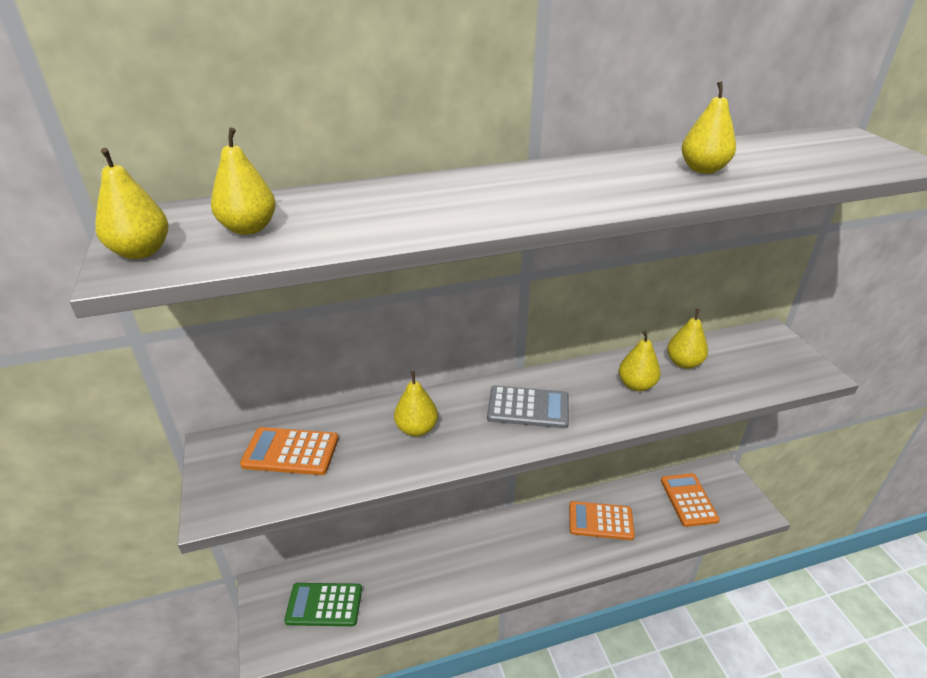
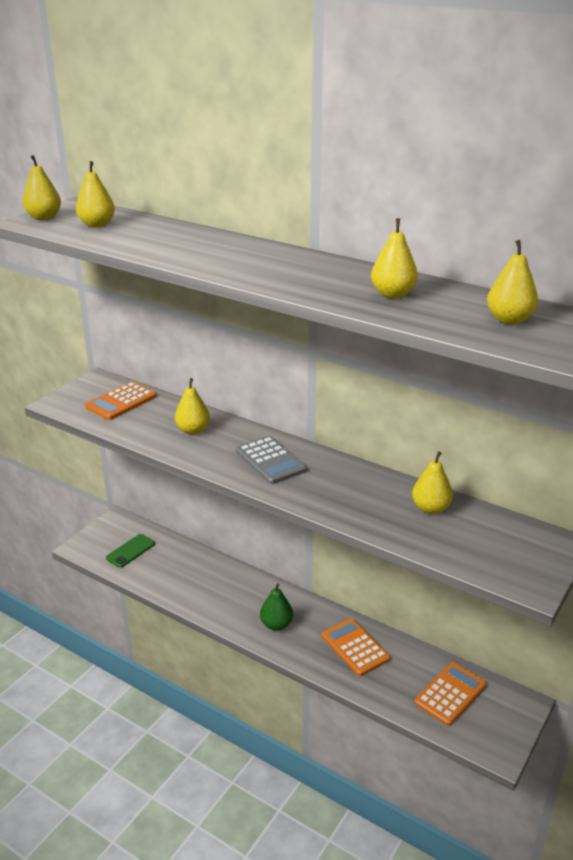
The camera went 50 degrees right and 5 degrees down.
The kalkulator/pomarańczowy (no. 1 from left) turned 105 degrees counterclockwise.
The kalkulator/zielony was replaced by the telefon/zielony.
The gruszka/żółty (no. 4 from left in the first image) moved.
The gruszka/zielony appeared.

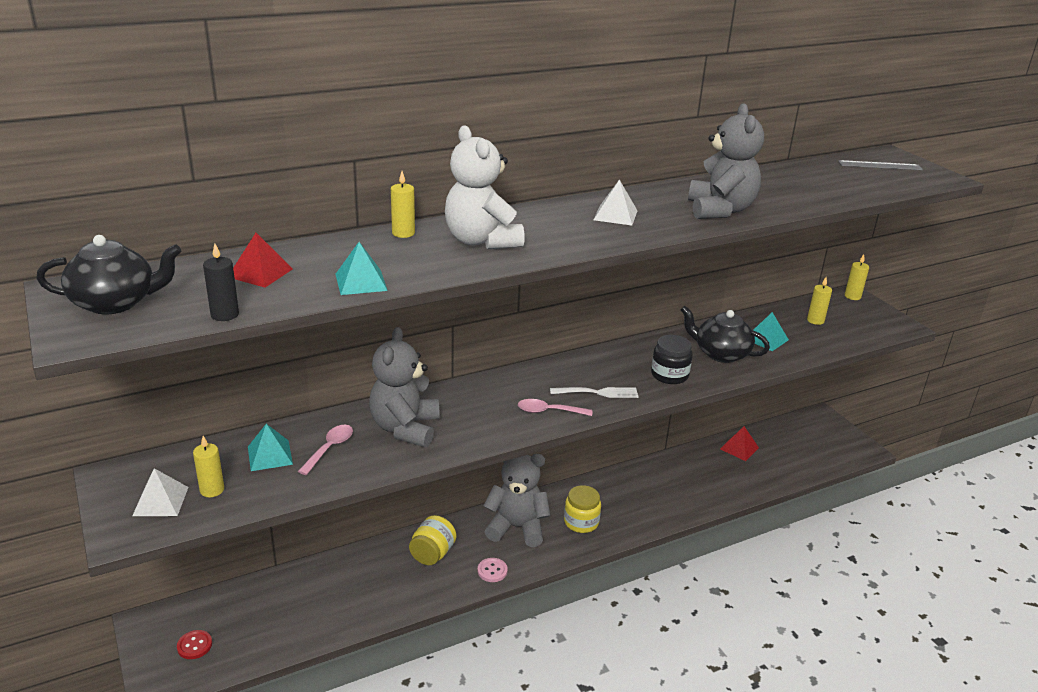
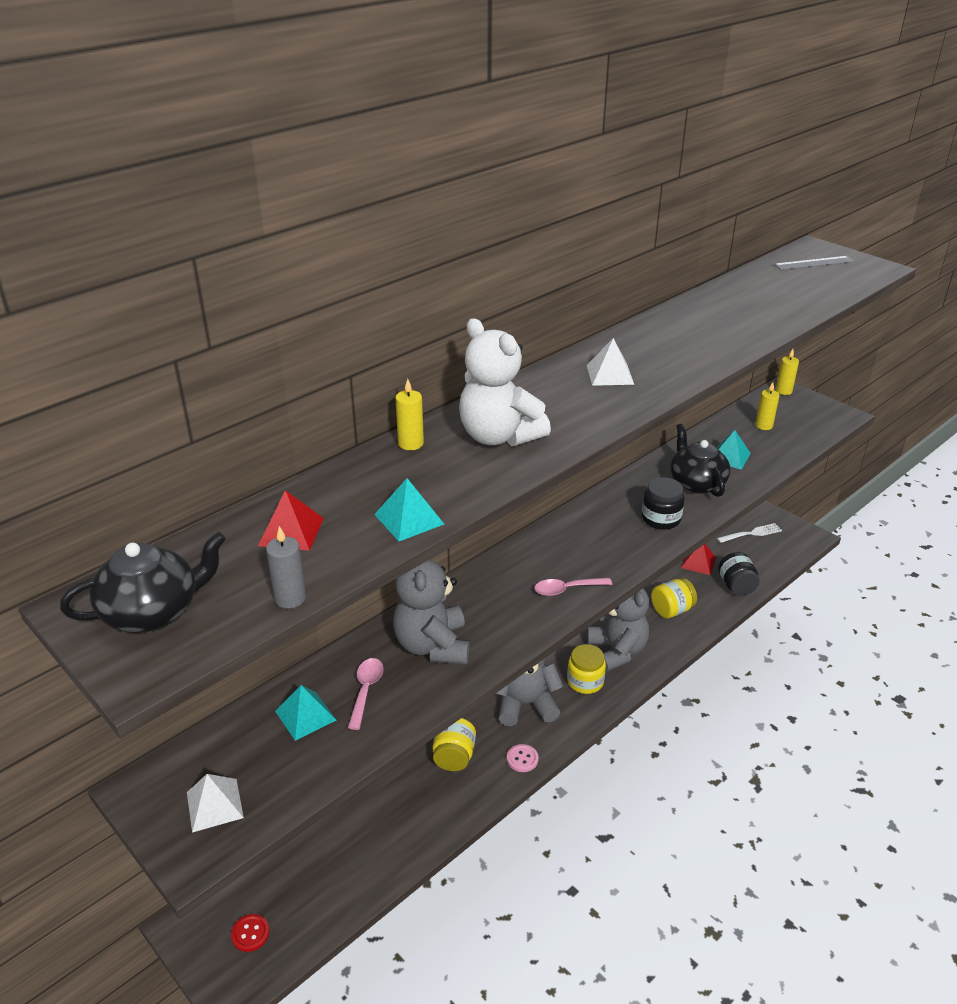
The camera went 15 degrees left and 5 degrees up.
The świeca/żółty (no. 1 from left) disappeared.
The świeca/czarny became the świeca/szary.
The widelec/biały moved.
The imbryk/czarny (no. 2 from left) turned 60 degrees clockwise.
The miś/szary (no. 3 from left) moved.
The słoik/żółty (no. 3 from left) appeared.
The słoik/czarny (no. 2 from left) appeared.

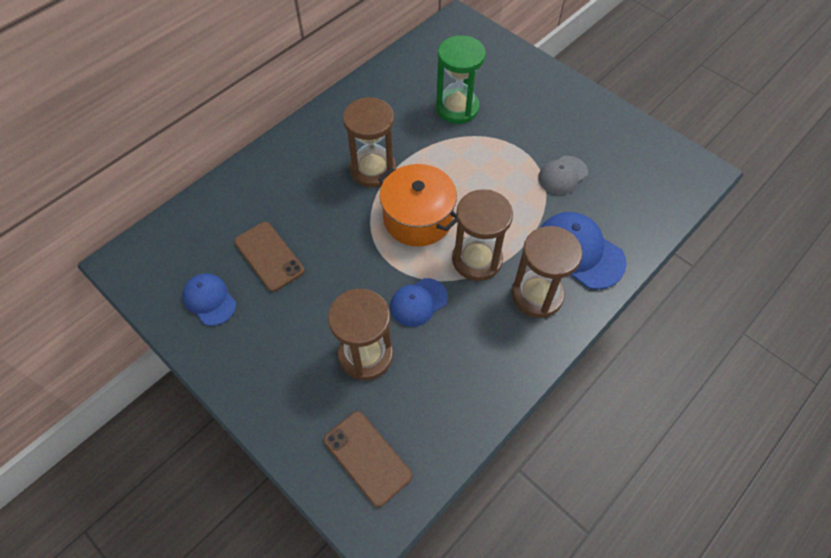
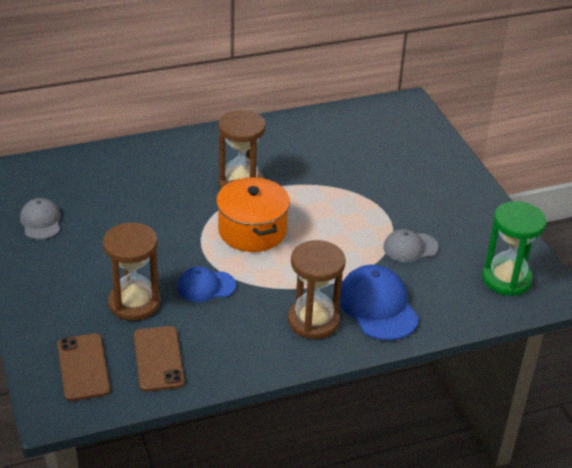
The camera went 25 degrees right and 20 degrees down.
The czapka/niebieski (no. 1 from left) became the czapka/szary (no. 1 from left).
The telefon/brązowy (no. 1 from left in the first image) moved.
The klepsydra/zielony moved.
The klepsydra/brązowy (no. 3 from left) disappeared.

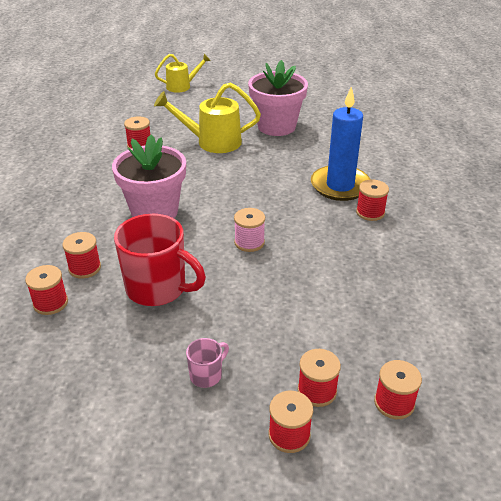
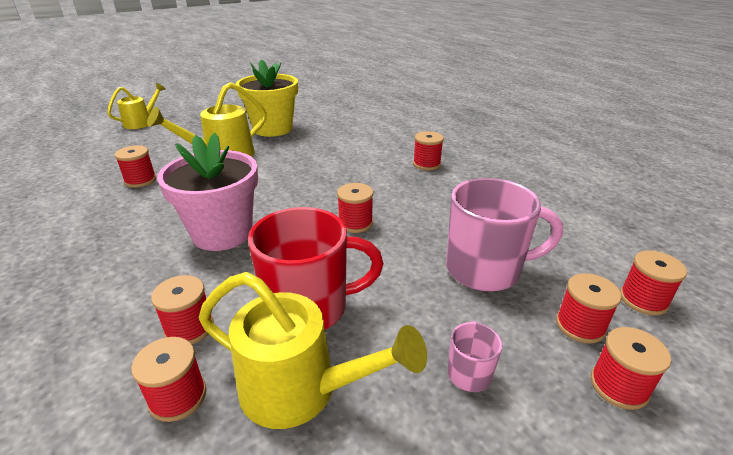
The camera went 35 degrees left and 5 degrees down.
The szpulka/różowy became the szpulka/czerwony (no. 4 from left).
The doniczka/różowy (no. 2 from left) became the doniczka/żółty.
The świeca/niebieski disappeared.
The konewka/żółty (no. 3 from left) appeared.
The kubek/różowy (no. 2 from left) appeared.

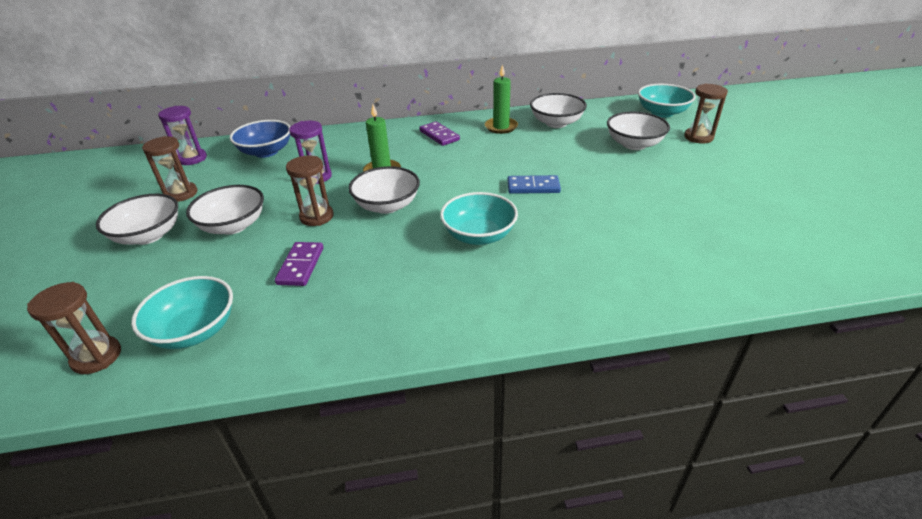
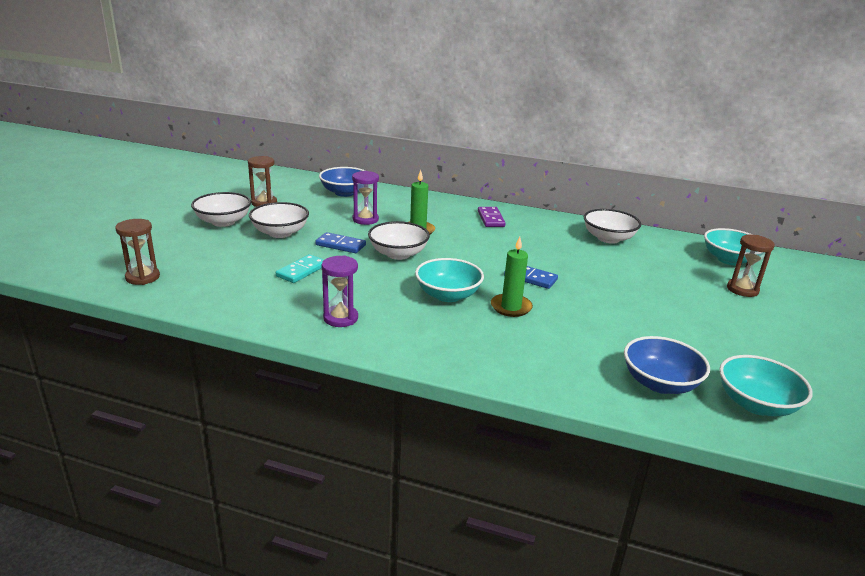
The camera went 25 degrees right and 10 degrees down.
The miska/turkusowy (no. 1 from left in the first image) moved.
The klepsydra/fioletowy (no. 1 from left) moved.
The kostka domina/fioletowy (no. 1 from left) became the kostka domina/turkusowy.
The klepsydra/brązowy (no. 3 from left) was replaced by the kostka domina/niebieski (no. 1 from left).
The świeca/zielony (no. 2 from left) moved.
The miska/biały (no. 5 from left) disappeared.
The miska/niebieski (no. 2 from left) appeared.

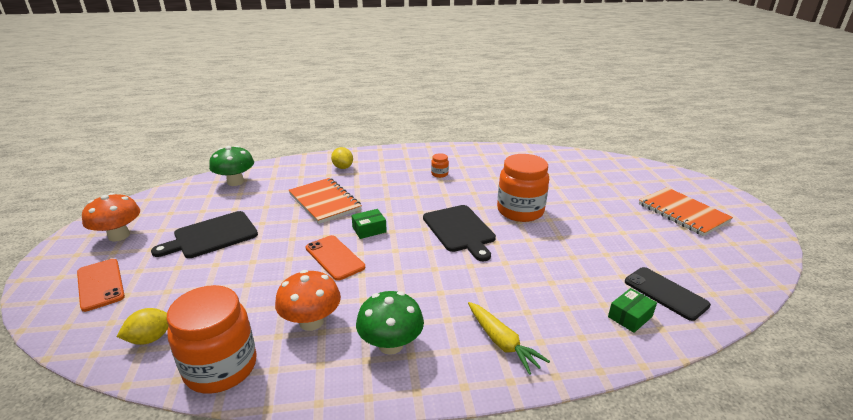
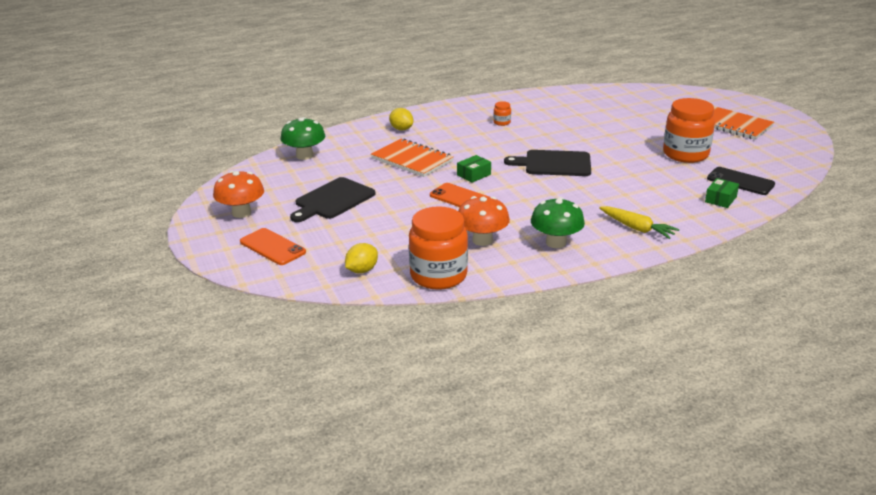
The camera went 15 degrees left and 0 degrees up.
The deska do krojenia/czarny (no. 2 from left) turned 135 degrees clockwise.
The słoik/pomarańczowy (no. 3 from left) moved.

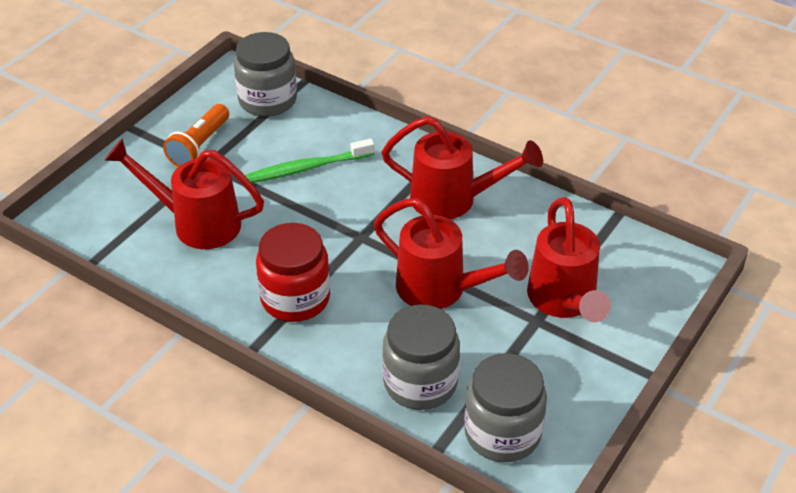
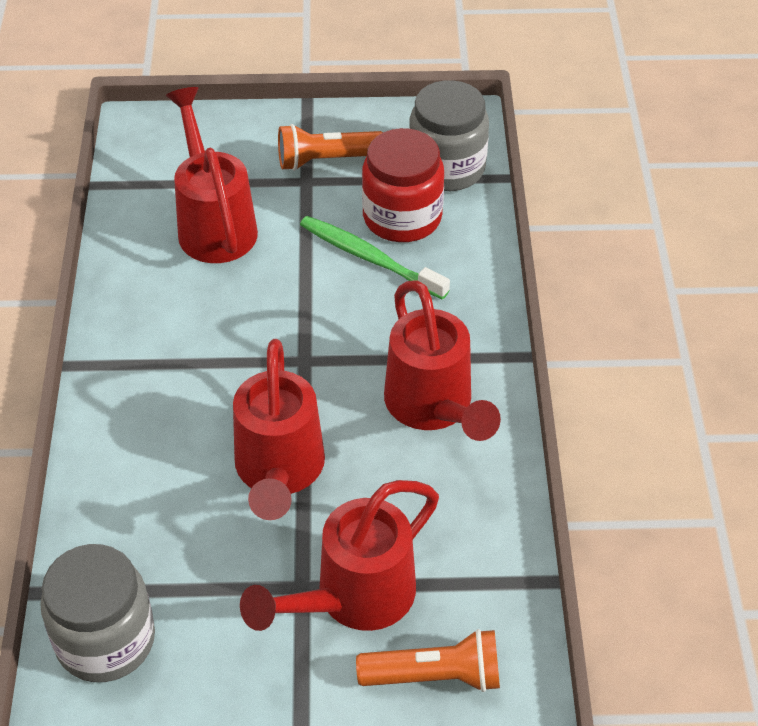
The camera went 55 degrees right and 5 degrees up.
The słoik/czerwony moved.
The słoik/szary (no. 2 from left) disappeared.
The latarka/pomarańczowy (no. 2 from left) appeared.

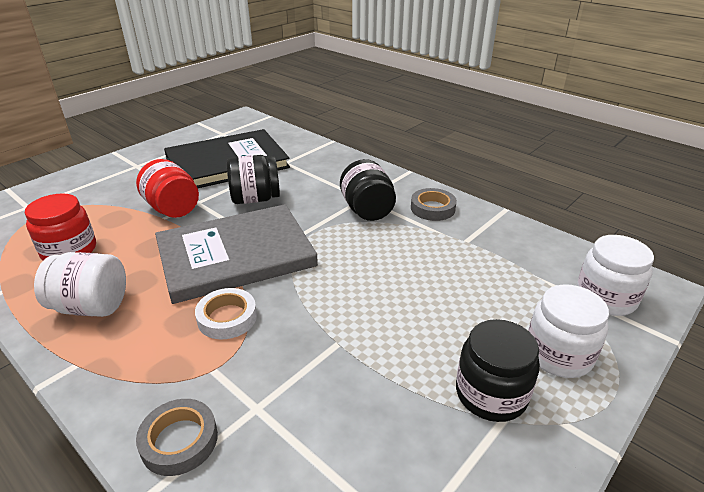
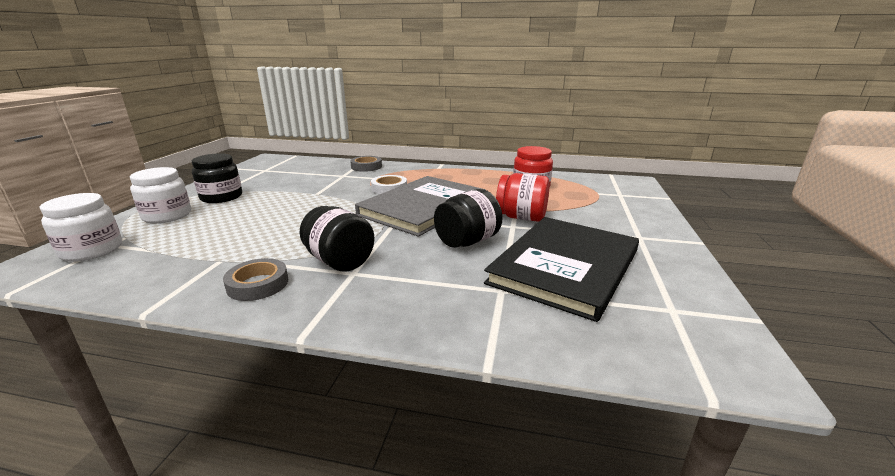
The camera went 150 degrees right and 10 degrees down.
The słoik/biały (no. 1 from left) disappeared.

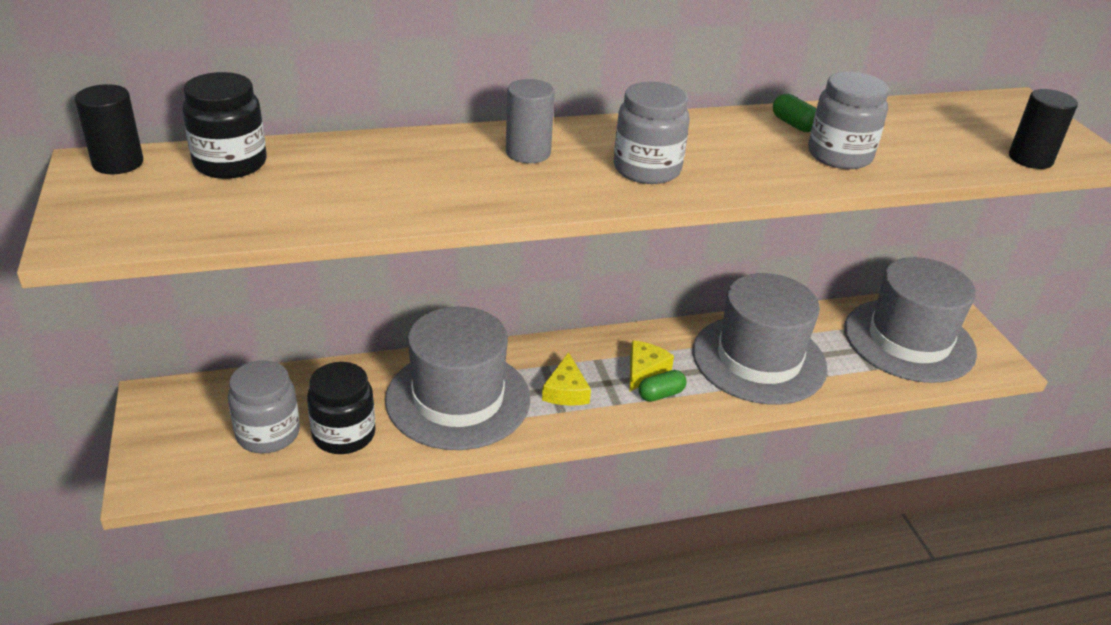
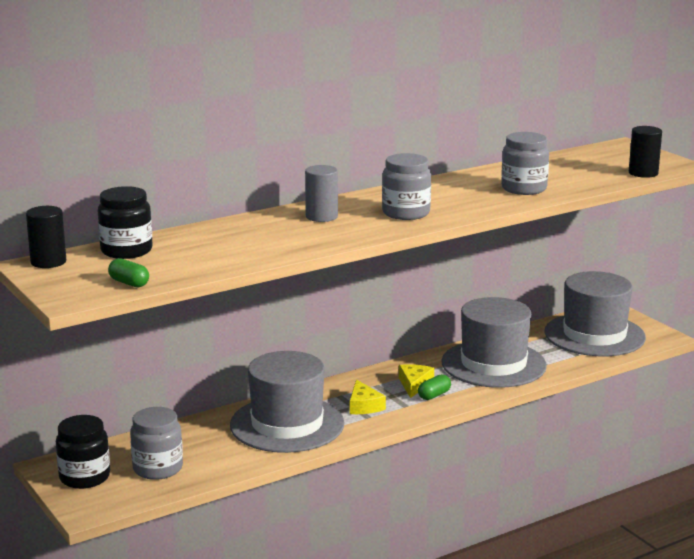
The camera went 15 degrees left and 15 degrees down.
The słoik/czarny (no. 2 from left in the first image) moved.
The kapsułka/zielony (no. 2 from left in the first image) moved.

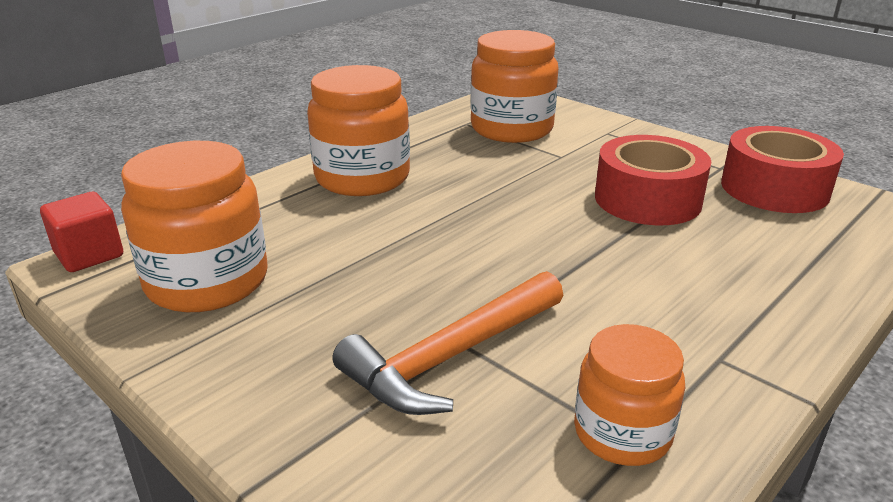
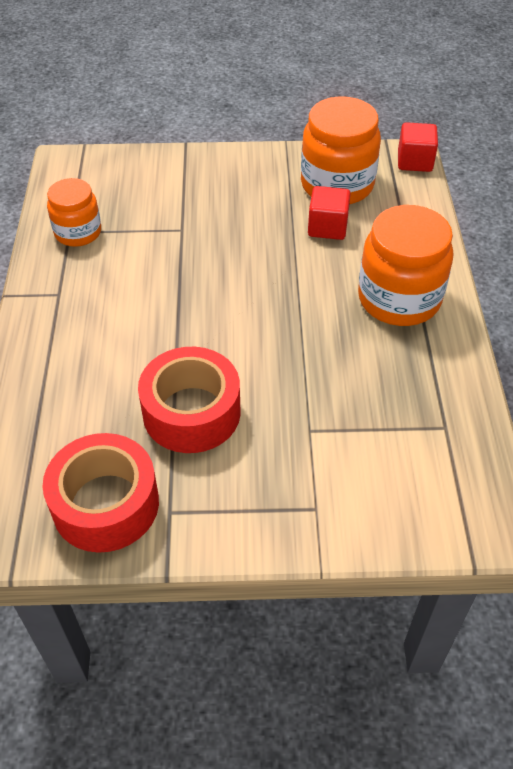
The camera went 135 degrees right and 20 degrees up.
The młotek/pomarańczowy disappeared.
The słoik/pomarańczowy (no. 3 from left) disappeared.
The sześcian/czerwony (no. 1 from left) appeared.

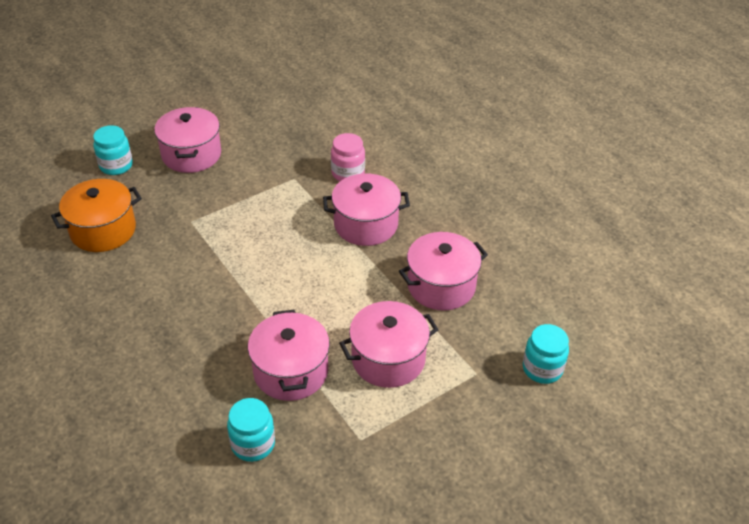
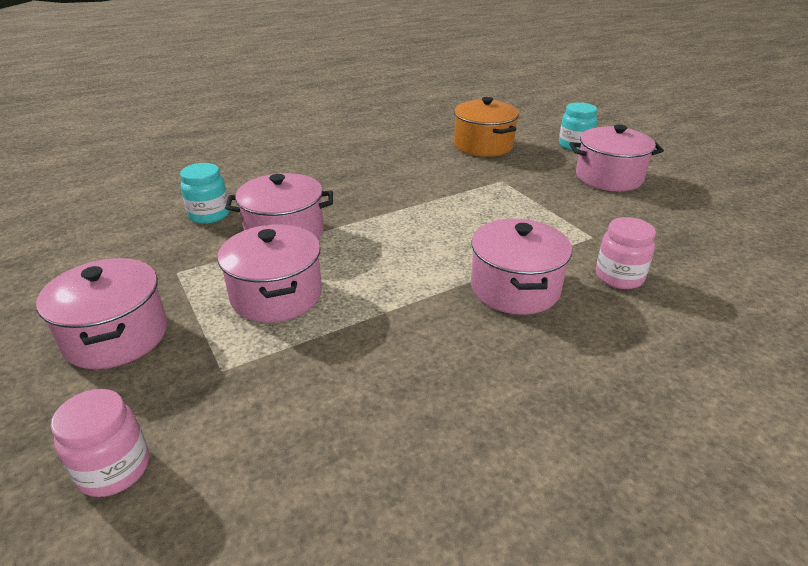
The camera went 95 degrees right and 10 degrees down.
The garnek/różowy (no. 5 from left in the first image) moved.
The słoik/turkusowy (no. 3 from left) disappeared.
The słoik/różowy (no. 1 from left) appeared.

